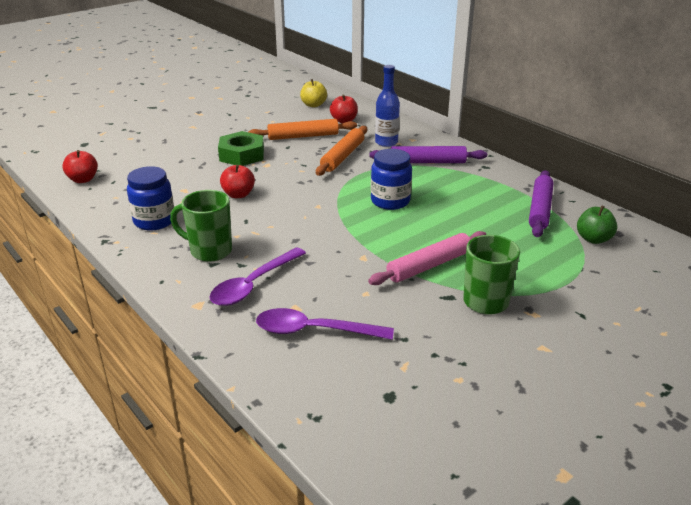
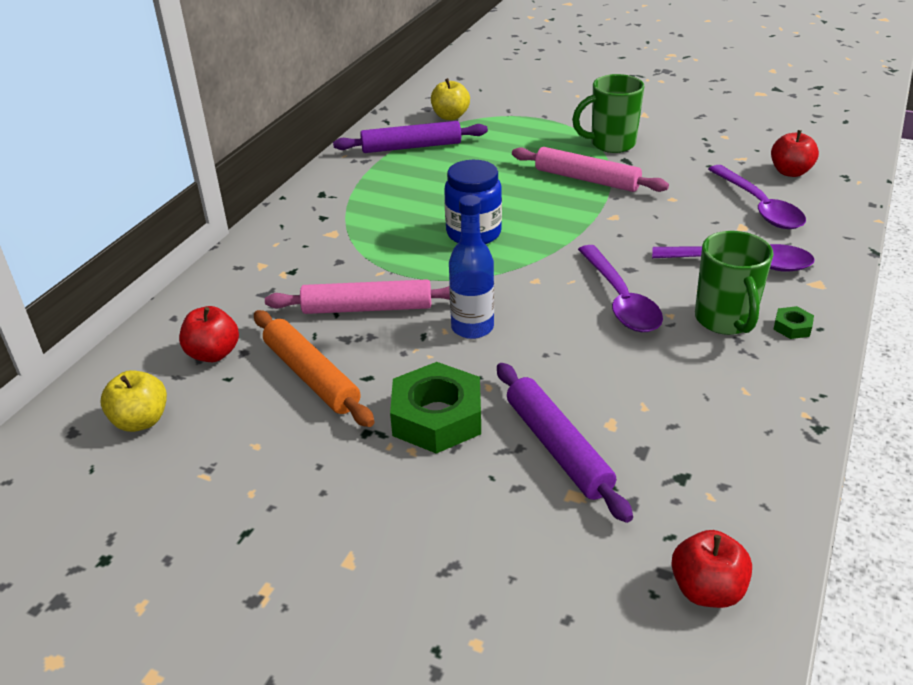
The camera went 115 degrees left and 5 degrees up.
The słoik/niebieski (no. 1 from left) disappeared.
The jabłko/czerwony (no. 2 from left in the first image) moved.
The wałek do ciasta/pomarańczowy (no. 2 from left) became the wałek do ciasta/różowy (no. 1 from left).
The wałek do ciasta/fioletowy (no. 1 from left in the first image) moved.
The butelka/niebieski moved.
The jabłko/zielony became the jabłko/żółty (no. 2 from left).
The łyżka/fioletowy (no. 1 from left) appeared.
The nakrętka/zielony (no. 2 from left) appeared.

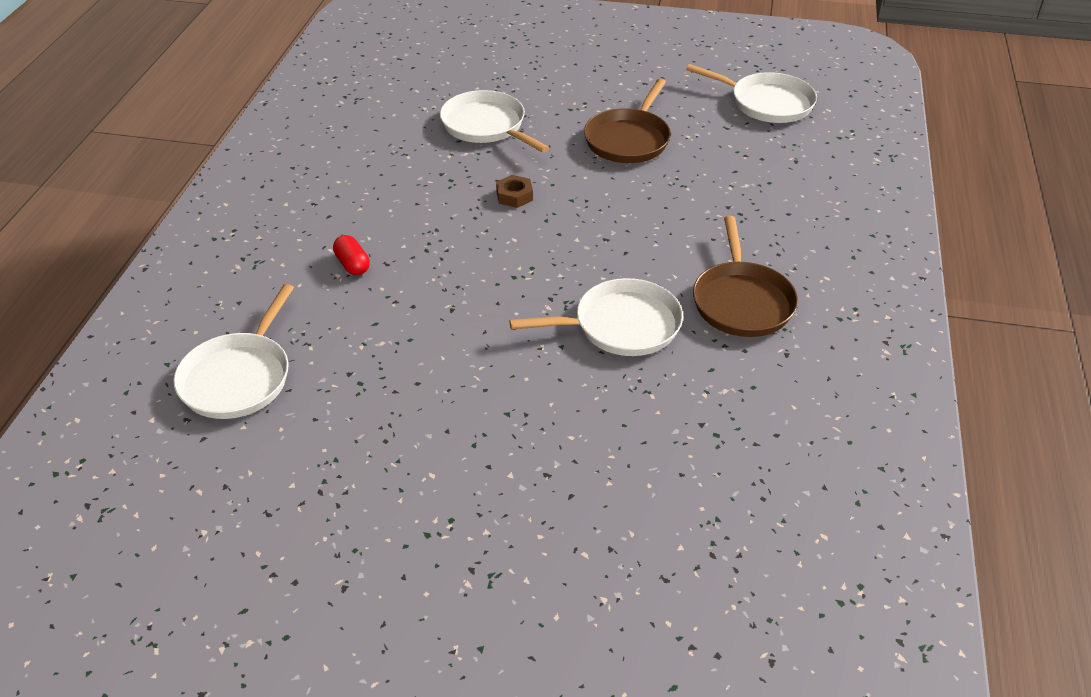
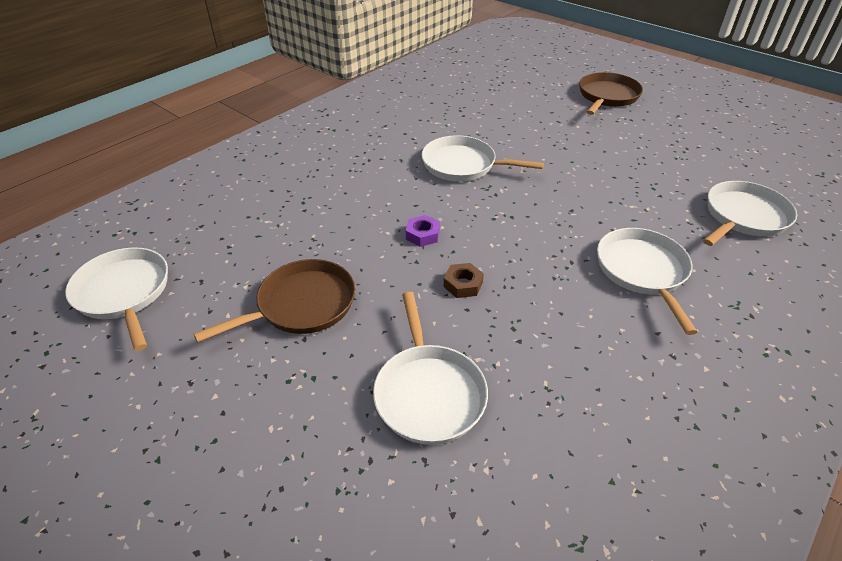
The camera went 150 degrees left and 0 degrees up.
The kapsułka/czerwony was replaced by the patelnia/biały (no. 4 from left).
The patelnia/brązowy (no. 2 from left) moved.
The nakrętka/fioletowy appeared.

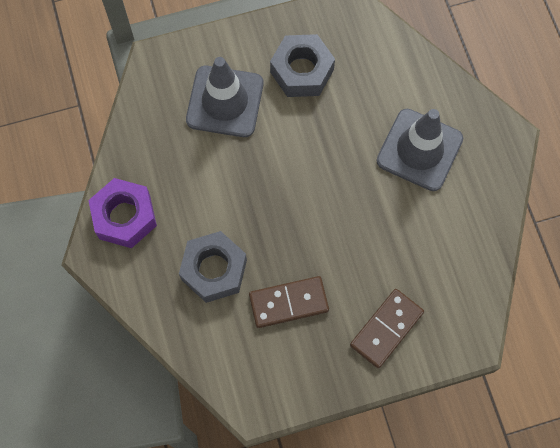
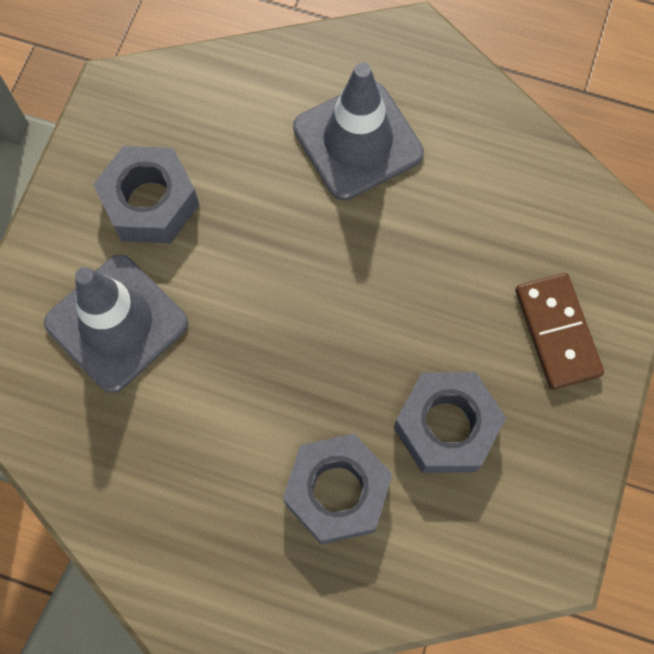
The camera went 55 degrees left and 0 degrees up.
The nakrętka/fioletowy disappeared.
The kostka domina/brązowy (no. 1 from left) was replaced by the nakrętka/szary (no. 3 from left).

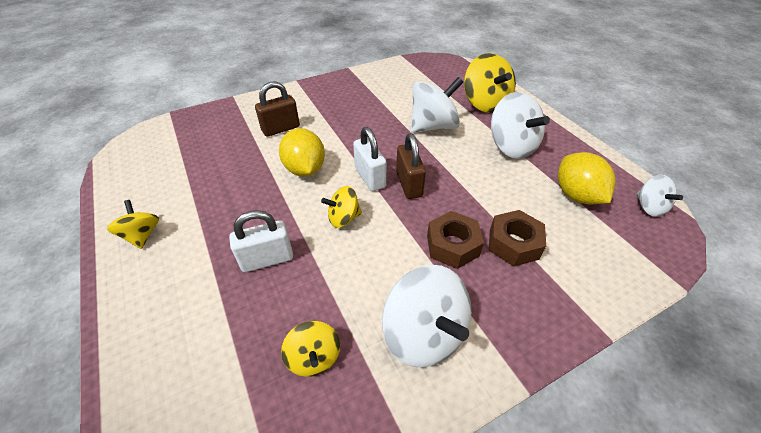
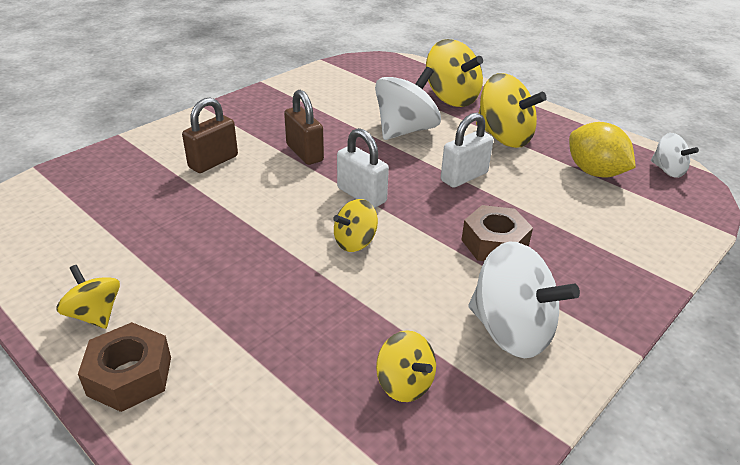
The camera went 20 degrees left and 10 degrees down.
The kłódka/biały (no. 1 from left in the first image) moved.
The cytryna/żółty (no. 1 from left) disappeared.
The kłódka/brązowy (no. 2 from left) moved.
The nakrętka/brązowy (no. 2 from left in the first image) moved.
The bączek/biały (no. 3 from left) became the bączek/żółty (no. 5 from left).

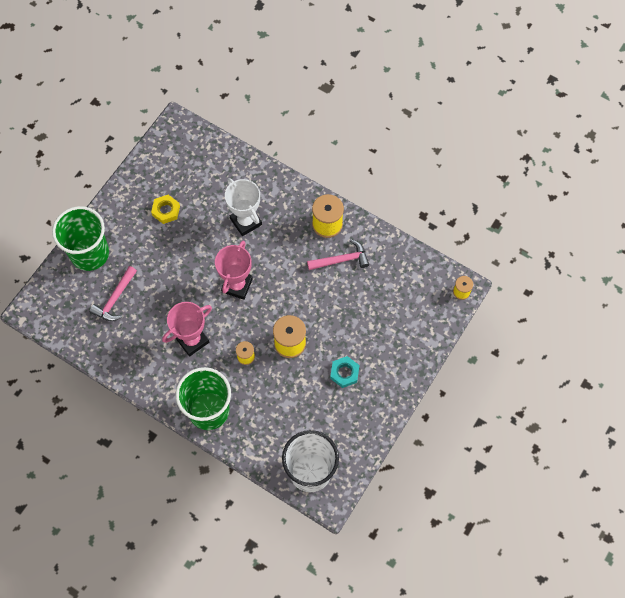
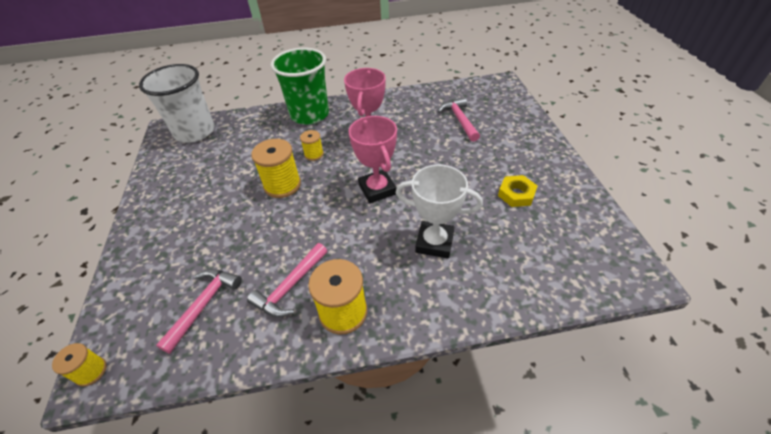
The camera went 140 degrees right and 20 degrees down.
The szklanka/zielony (no. 1 from left) disappeared.
The nakrętka/turkusowy disappeared.
The młotek/różowy (no. 1 from left) appeared.

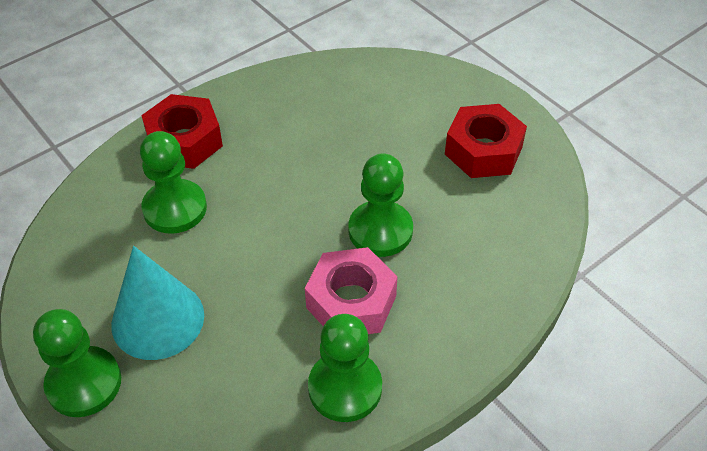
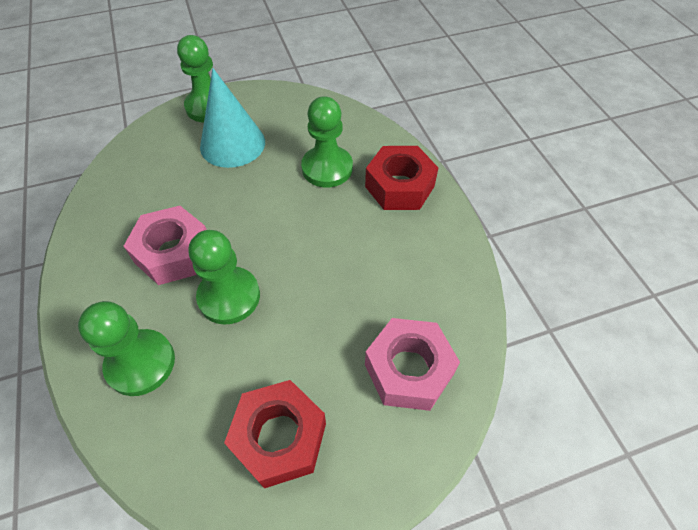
The camera went 110 degrees right and 5 degrees up.
The pionek/zielony (no. 3 from left in the first image) moved.
The nakrętka/różowy (no. 2 from left) appeared.

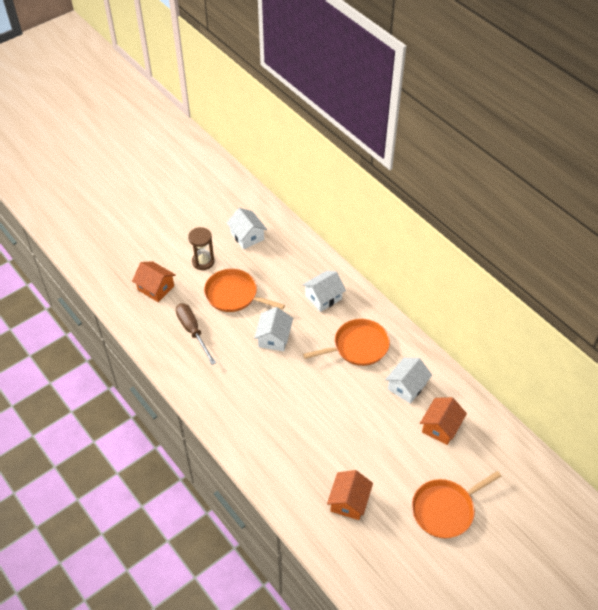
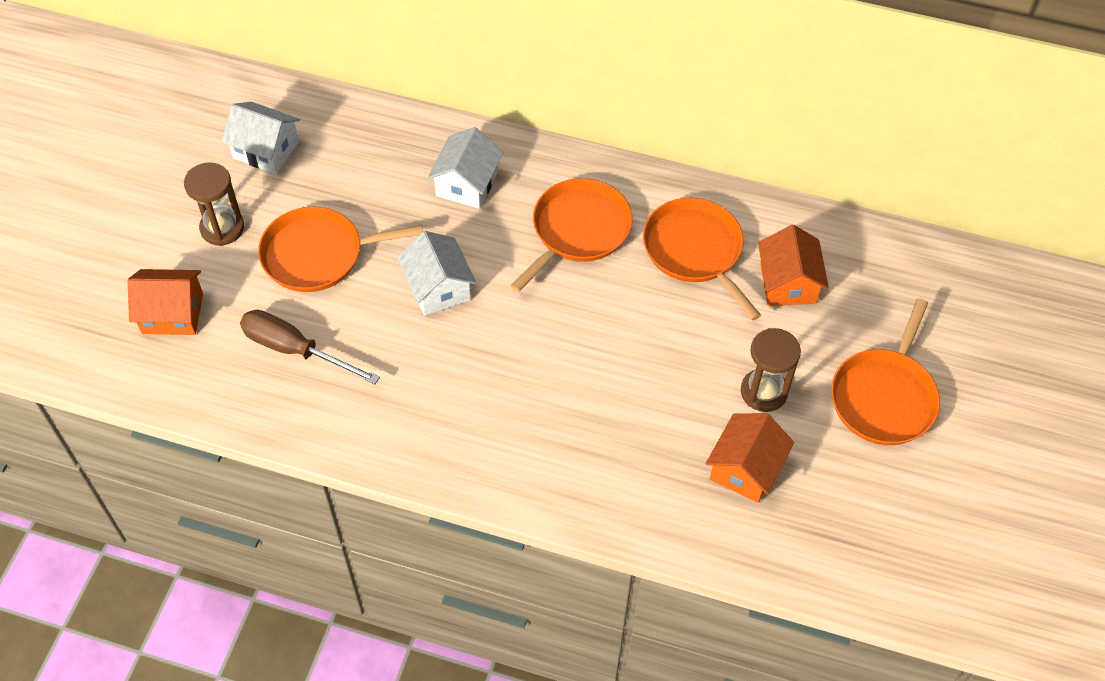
The camera went 35 degrees left and 5 degrees up.
The domek/pomarańczowy (no. 2 from left) turned 45 degrees clockwise.
The domek/biały (no. 4 from left) was replaced by the patelnia/pomarańczowy (no. 3 from left).
The klepsydra/brązowy (no. 2 from left) appeared.

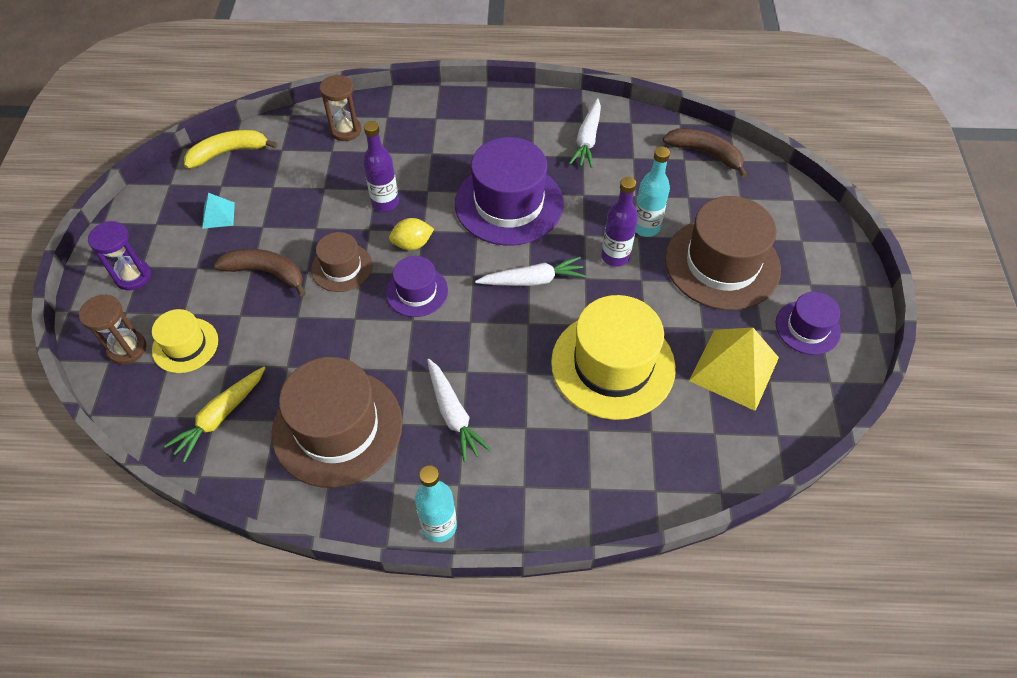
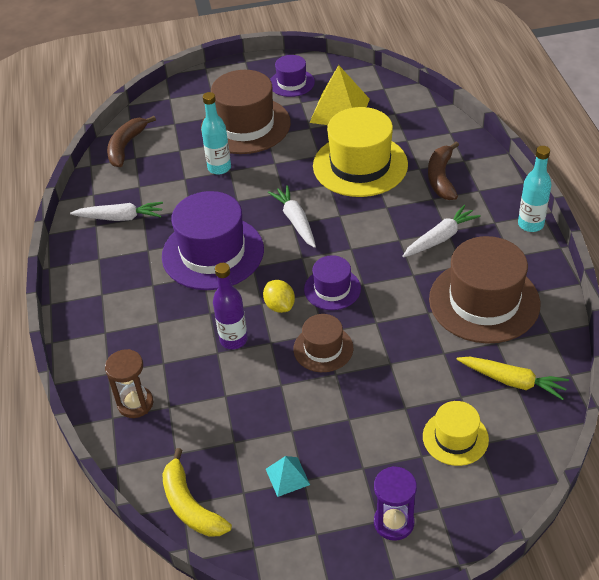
The camera went 100 degrees left and 10 degrees down.
The klepsydra/brązowy (no. 1 from left) disappeared.
The banan/brązowy (no. 1 from left in the first image) moved.
The butelka/fioletowy (no. 2 from left) disappeared.

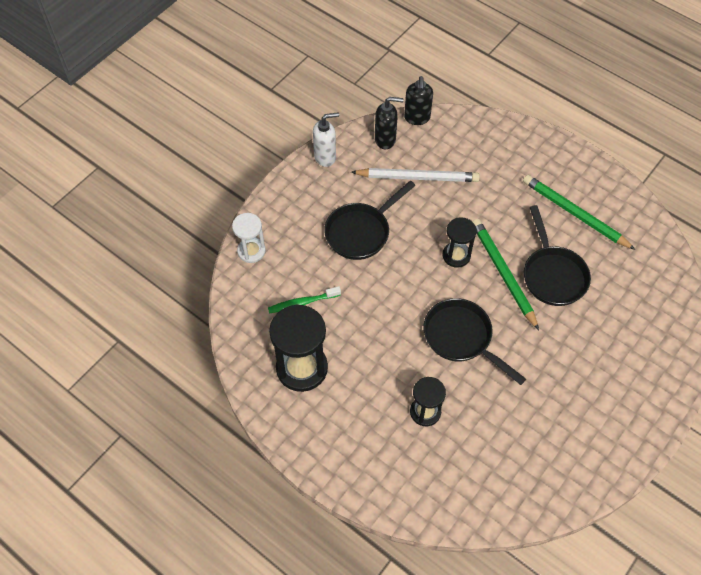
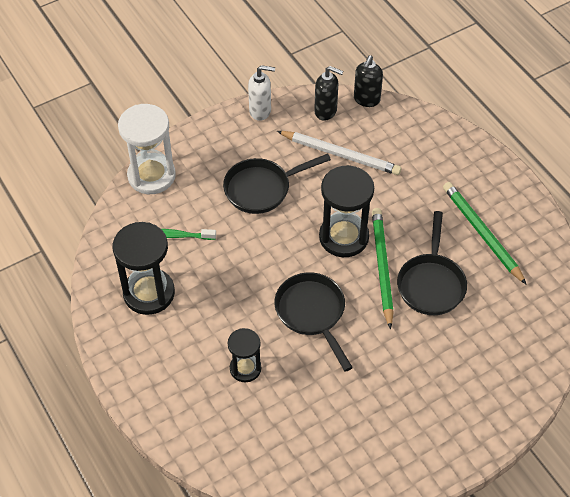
The camera went 20 degrees right and 5 degrees down.
The klepsydra/biały changed to 1.70 times the size.
The klepsydra/czarny (no. 3 from left) changed to 1.70 times the size.

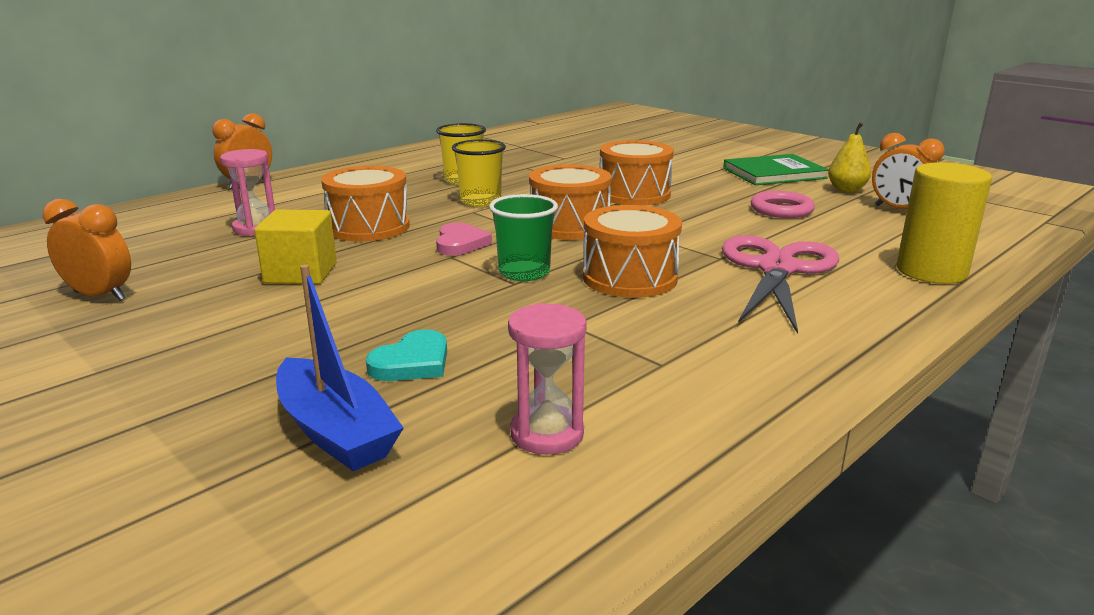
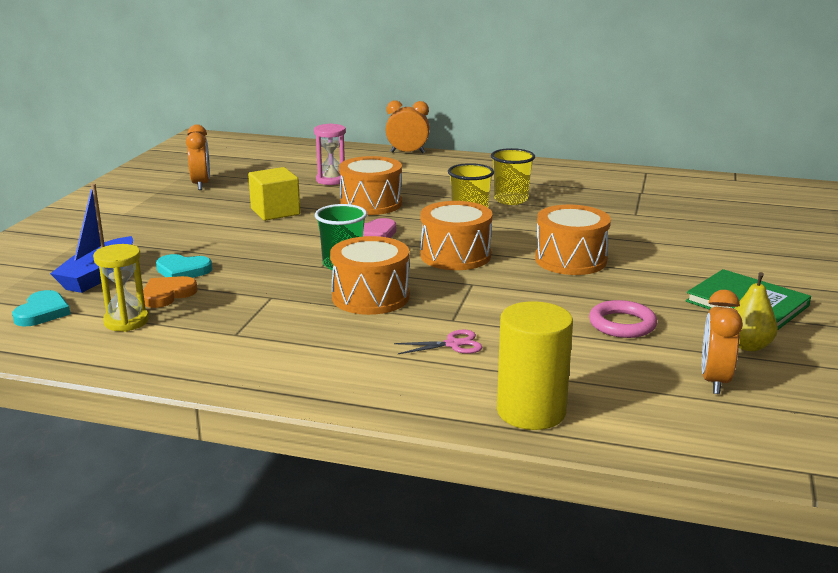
The camera went 60 degrees right and 0 degrees up.
The klepsydra/różowy (no. 2 from left) became the klepsydra/żółty.
The nożyczki/różowy changed to 0.43 times the size.
The serce/turkusowy (no. 1 from left) appeared.
The serce/pomarańczowy appeared.

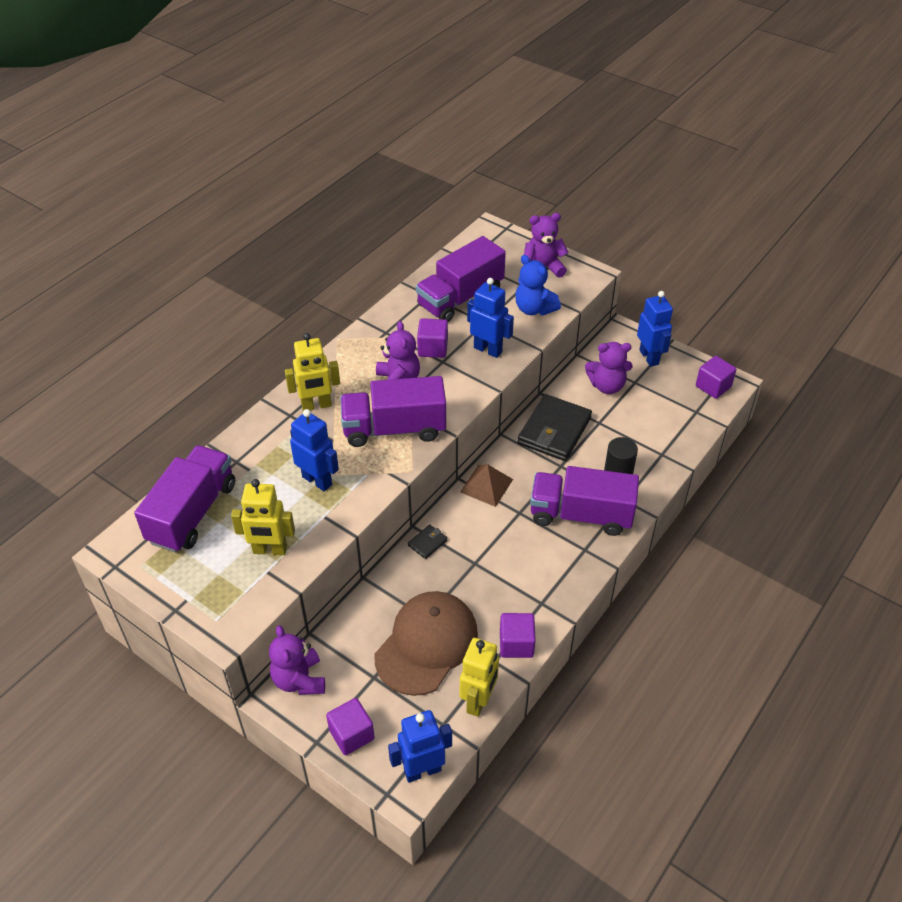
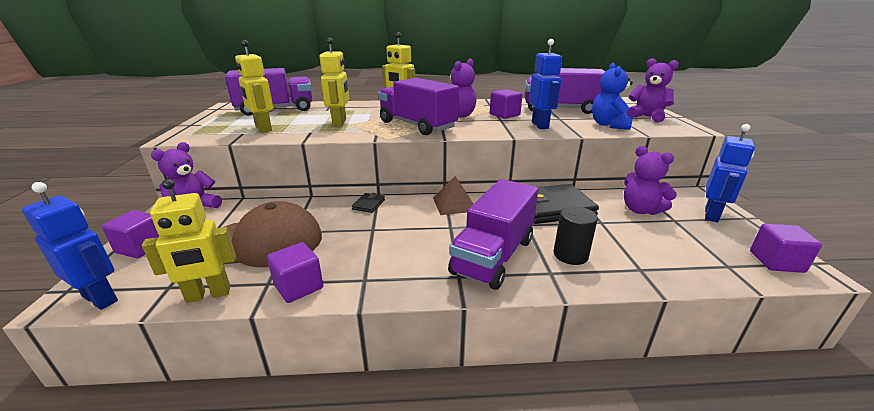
The camera went 50 degrees right and 20 degrees down.
The robot/niebieski (no. 1 from left) became the robot/żółty (no. 3 from left).
The portfel/czarny (no. 1 from left) turned 75 degrees counterclockwise.
The ciężarówka/fioletowy (no. 4 from left in the first image) turned 120 degrees counterclockwise.

